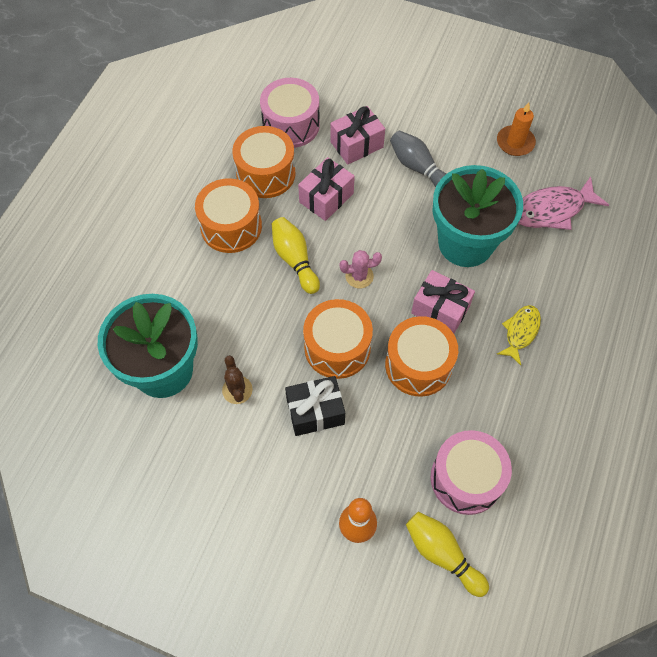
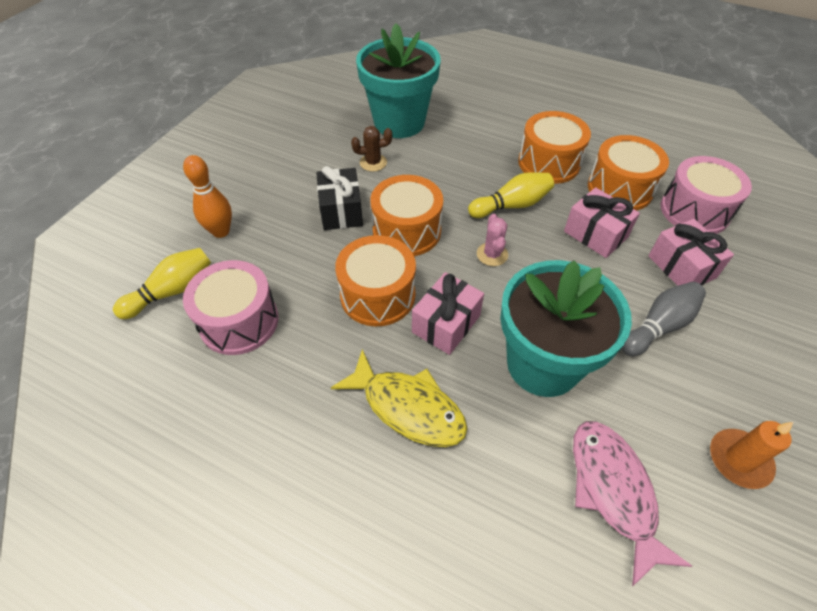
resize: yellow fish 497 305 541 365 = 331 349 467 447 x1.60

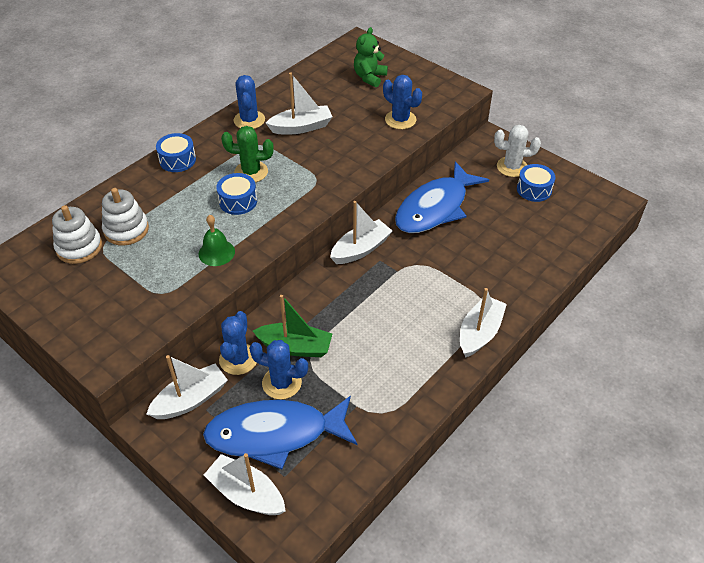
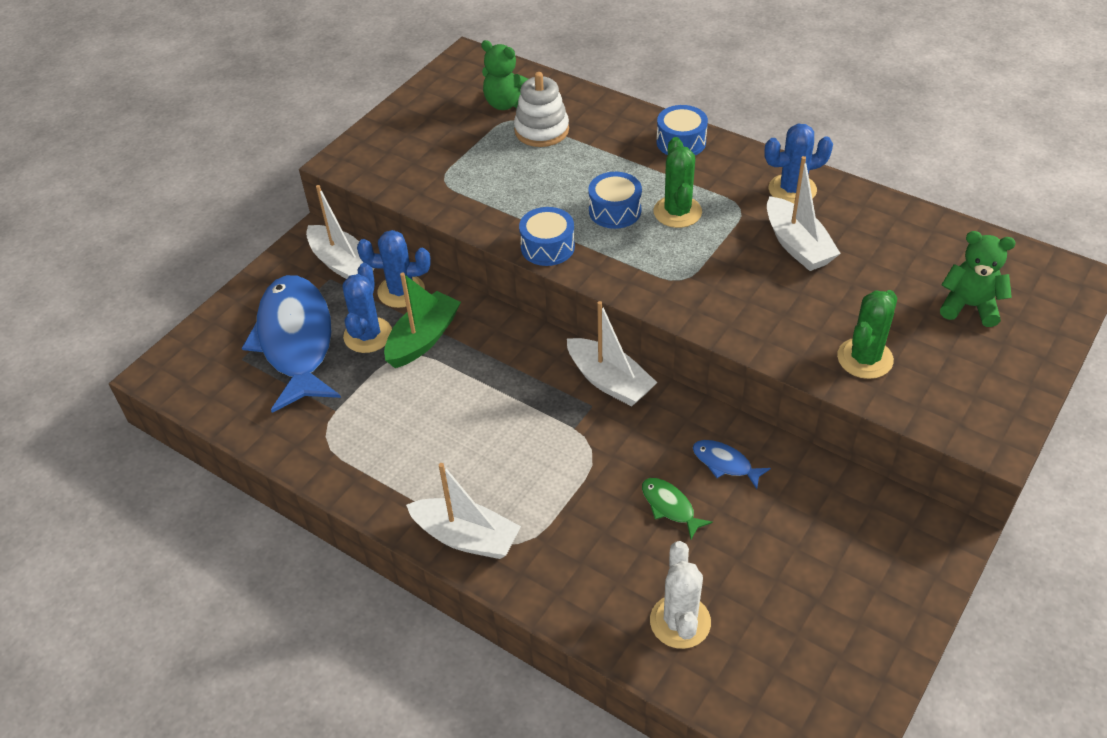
delete: green bell 199 215 235 266; white boat 204 453 286 515
insert: green fish 642 478 713 539
move: white cactus 494 125 541 177 to 650 541 711 649; blue drum 517 164 556 202 to 519 207 575 266
replace: white stacking toy 52 205 102 264 to green teddy bear 481 40 528 110
recolor: blue cactus 383 75 422 129 to green cactus 837 290 897 379
rotate: green boat 253 295 332 357 = 384 273 461 368 150 degrees counterclockwise
resize: blue fish 395 161 489 233 = 693 440 771 489 x0.40

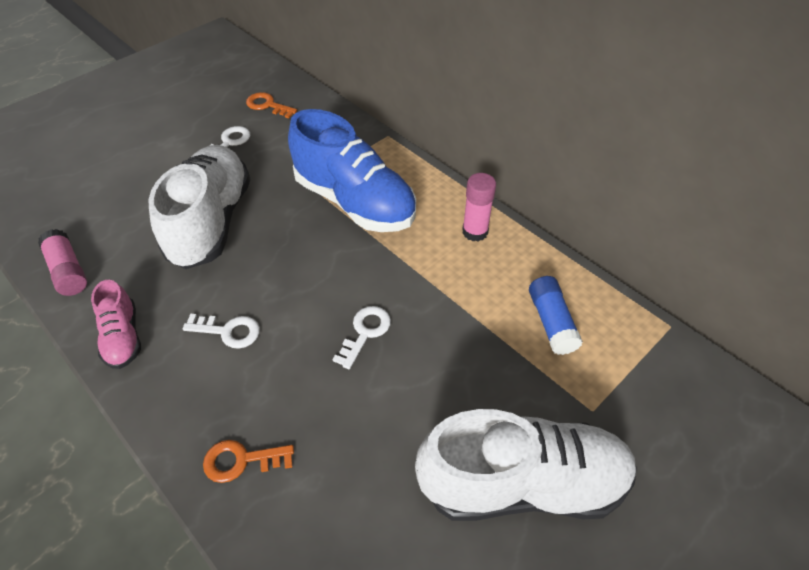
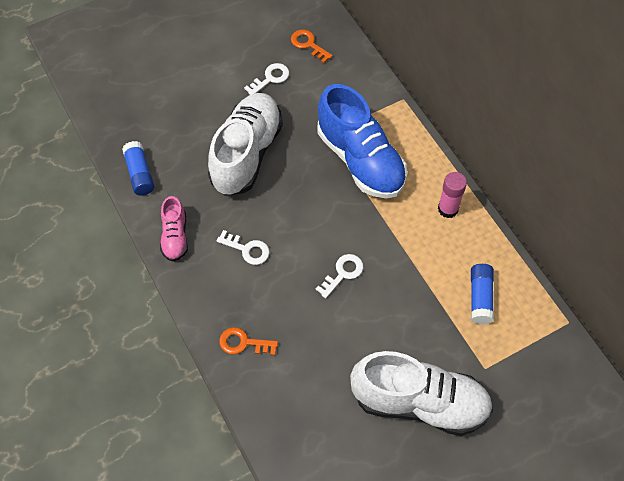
recolor: pink glue stick 38 229 87 296 to blue glue stick 122 141 154 196

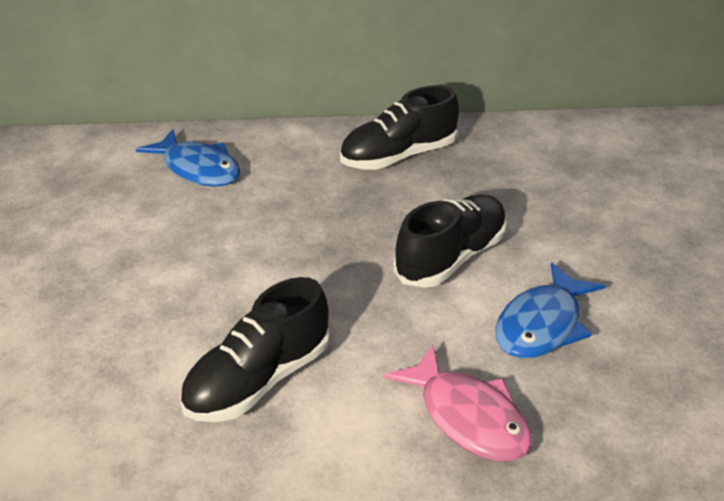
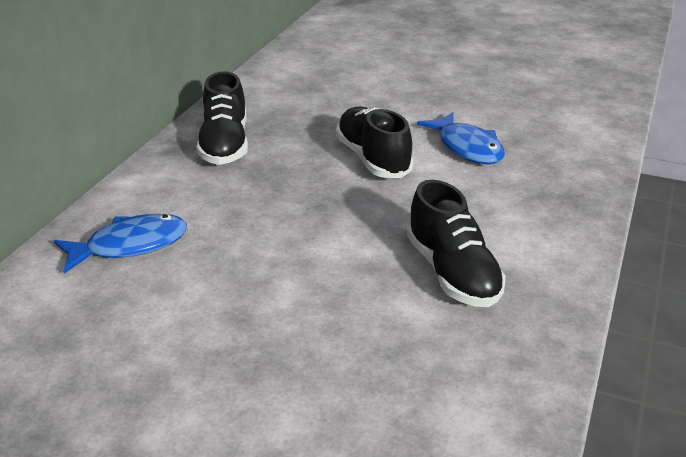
delete: pink fish 384 345 532 461

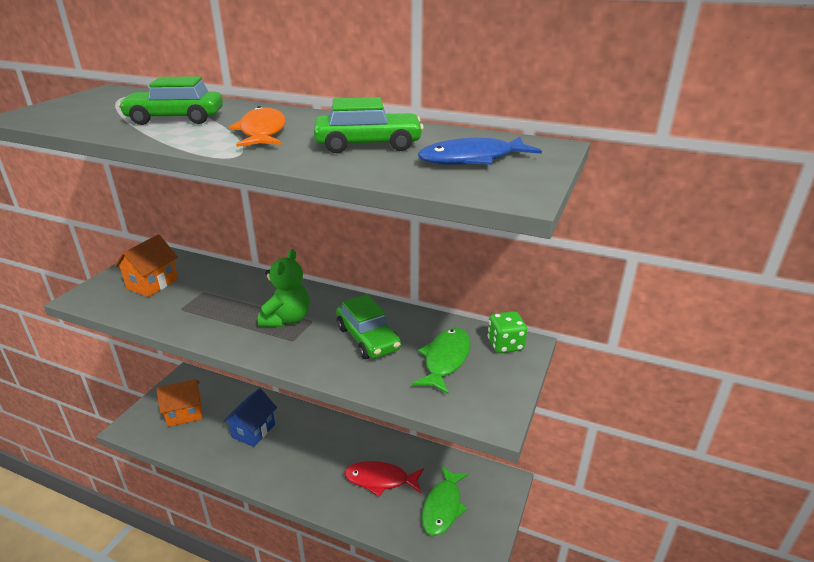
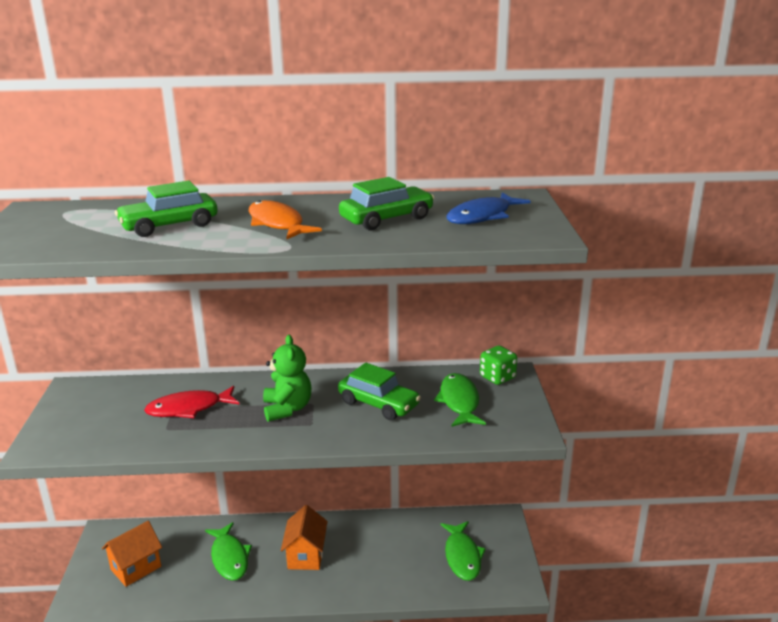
move: orange house 114 235 178 297 to 281 505 327 570; red fish 344 461 424 497 to 144 386 239 418
replace: blue house 223 388 277 447 to green fish 205 522 252 581

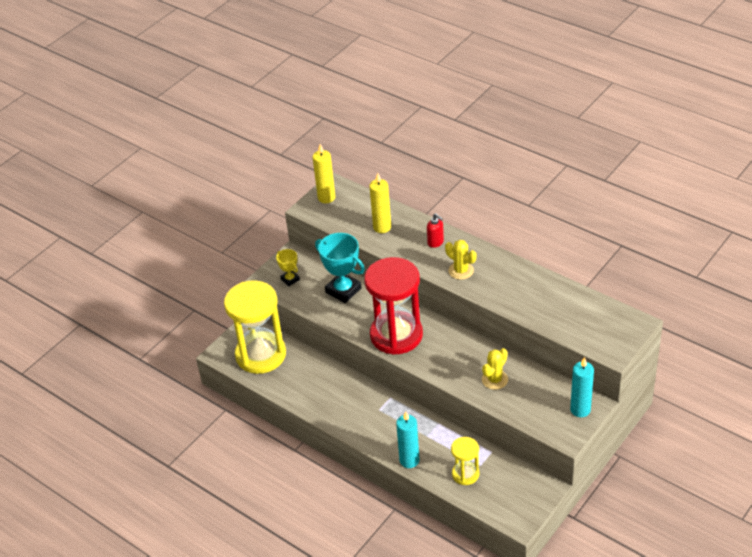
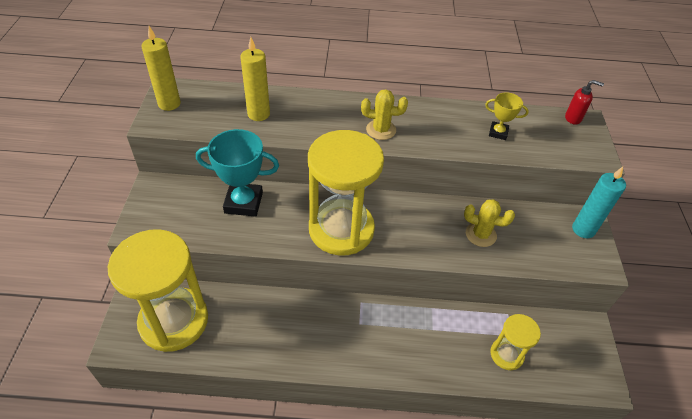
delete: turquoise candle 396 411 419 468
move: yellow trophy 276 249 300 286 to 485 92 529 140; red soap dispenser 427 213 444 248 to 565 80 604 125
recolor: red hourglass 364 257 423 355 to yellow hourglass 308 130 384 256
rotate: yellow cactus 482 348 508 390 = 464 199 515 247 75 degrees counterclockwise

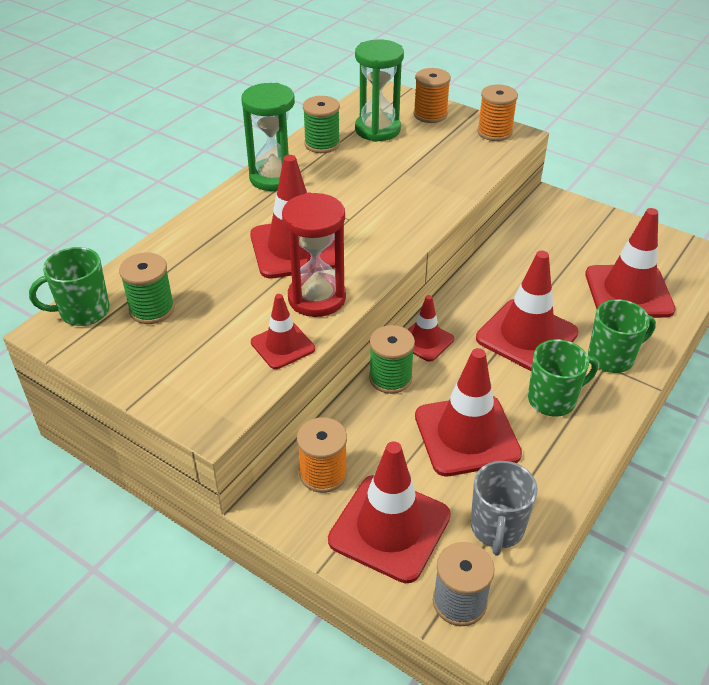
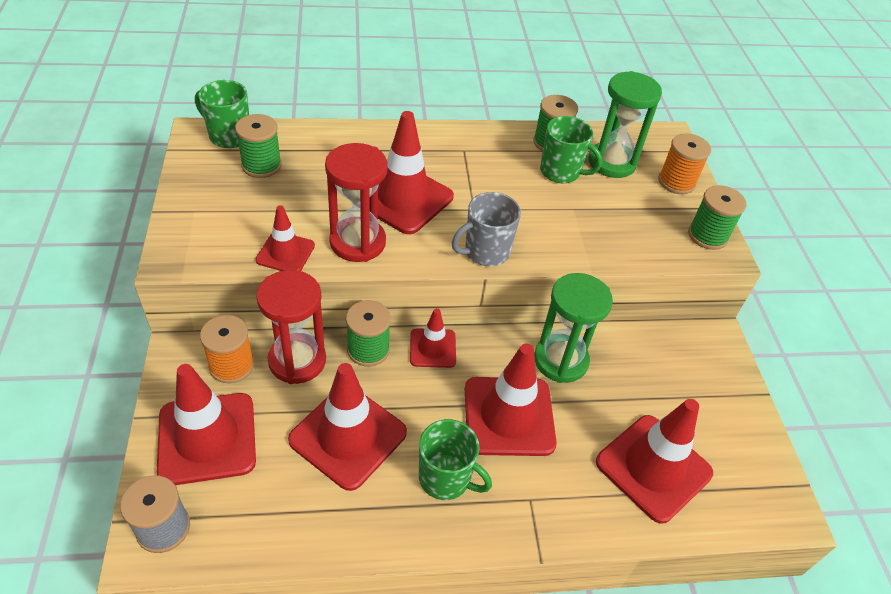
insert: red hourglass 256 270 326 384
move: green hourglass 241 83 295 191 to 534 273 613 383; grey mug 471 461 538 556 to 452 192 521 267; green mug 588 299 656 373 to 540 116 602 183
recolor: orange spool 477 85 518 141 to green spool 688 185 747 250

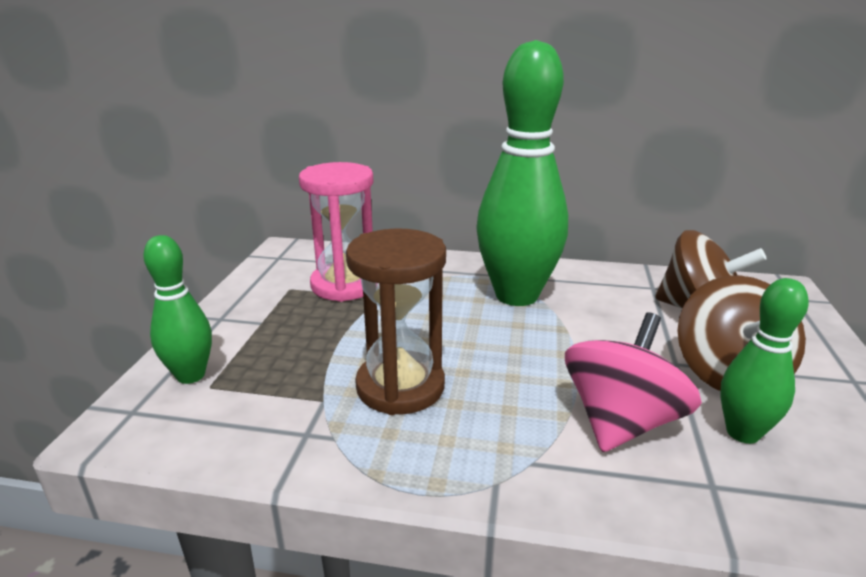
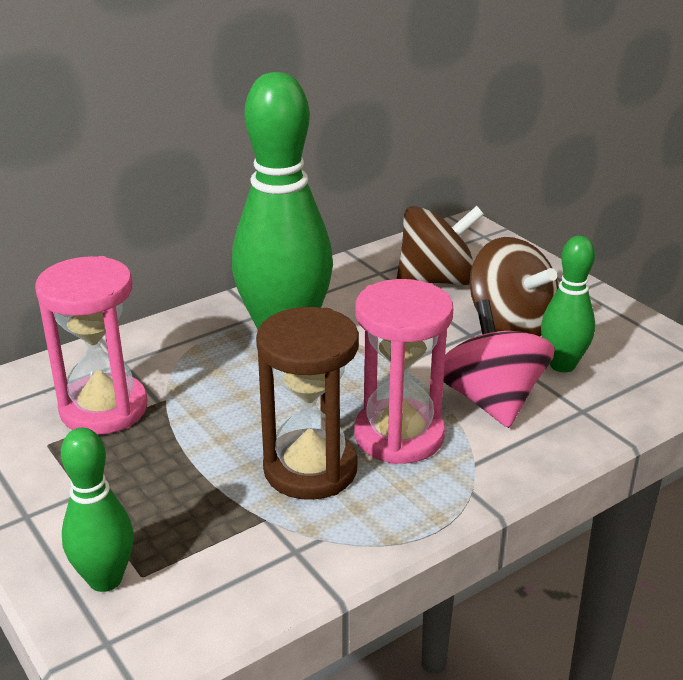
insert: pink hourglass 354 279 453 464

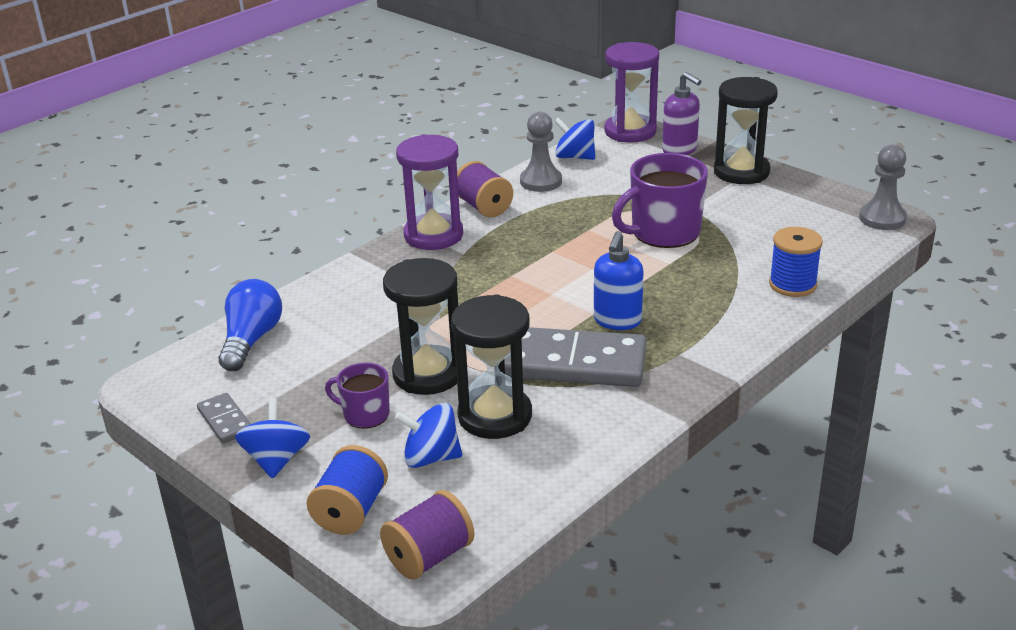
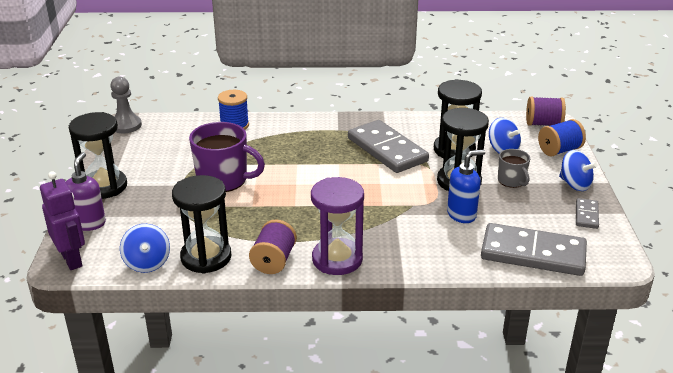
move: blue soap dispenser 594 231 644 330 to 447 150 485 223
replace: blue light bulb 219 279 282 371 to grey domino 481 223 587 276; grey pawn 520 112 562 192 to black hourglass 172 175 232 274; purple hourglass 604 42 659 143 to purple robot 40 171 85 270
recolor: purple mug 325 362 390 429 to grey mug 498 149 530 188
rotate: blue spinning top 235 398 310 479 = 559 150 597 191 90 degrees counterclockwise

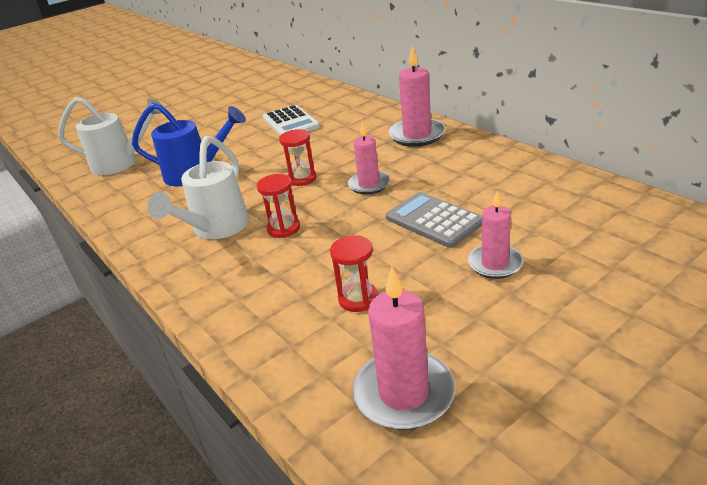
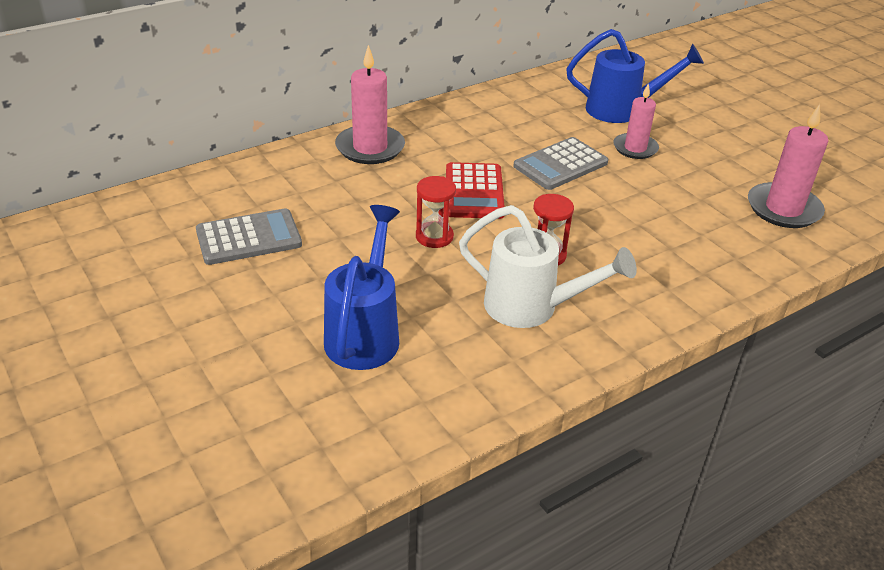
delete: white watering can 58 97 162 175; red hourglass 330 235 378 312
insert: blue watering can 566 29 704 123
replace: pink candle 348 123 390 195 to red calculator 446 162 505 219
recolor: white calculator 263 105 320 135 to grey calculator 196 208 302 265

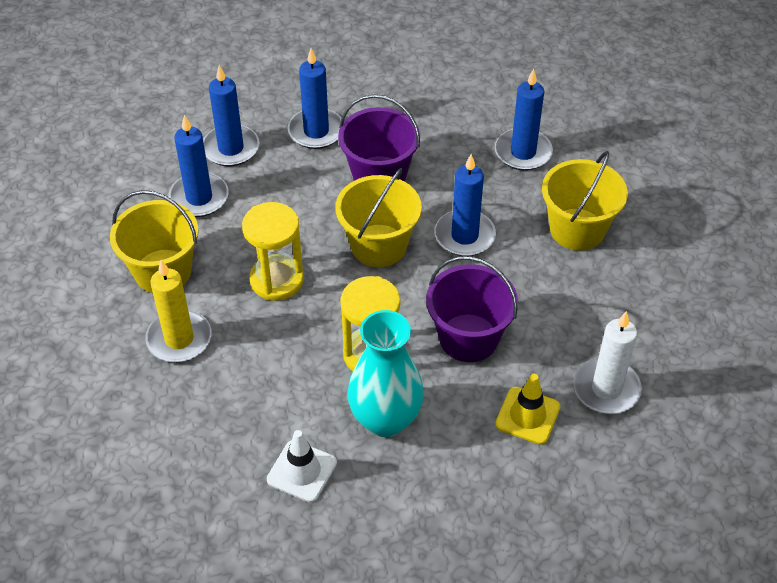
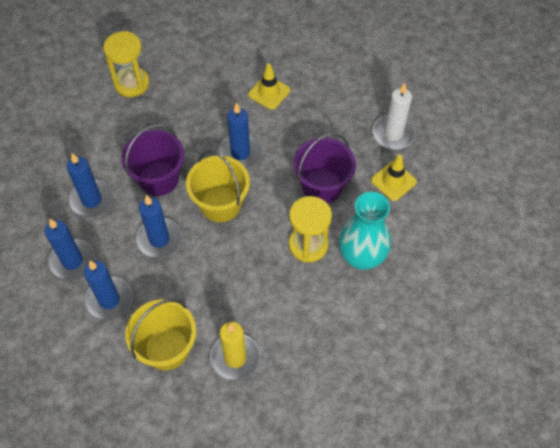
delete: white traffic cone 267 430 337 502
move: yellow hourglass 242 202 304 301 to 103 31 150 97; blue candle 495 69 553 171 to 136 195 182 258
replace: yellow bucket 542 151 628 251 to yellow traffic cone 248 64 290 110

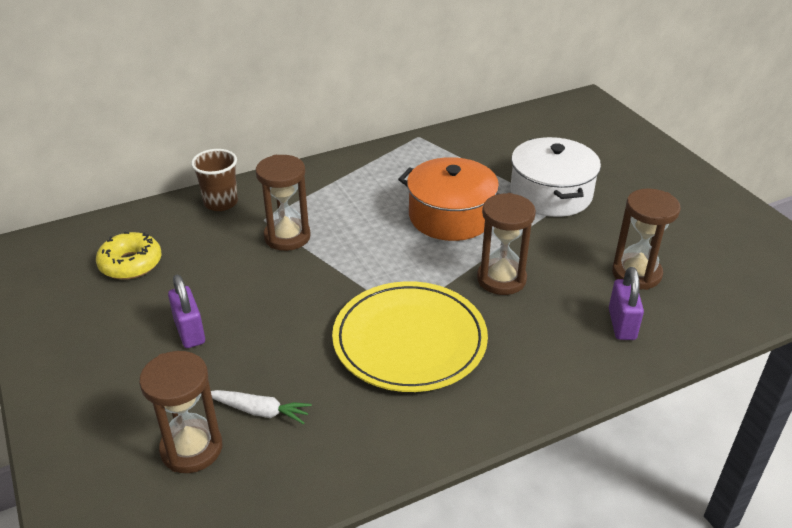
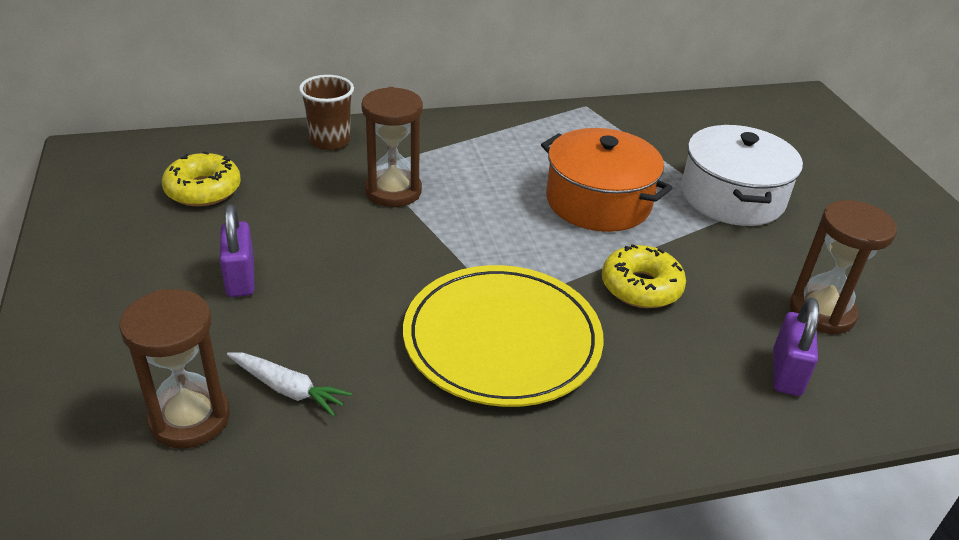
replace: brown hourglass 477 193 536 295 to yellow donut 602 244 686 308

